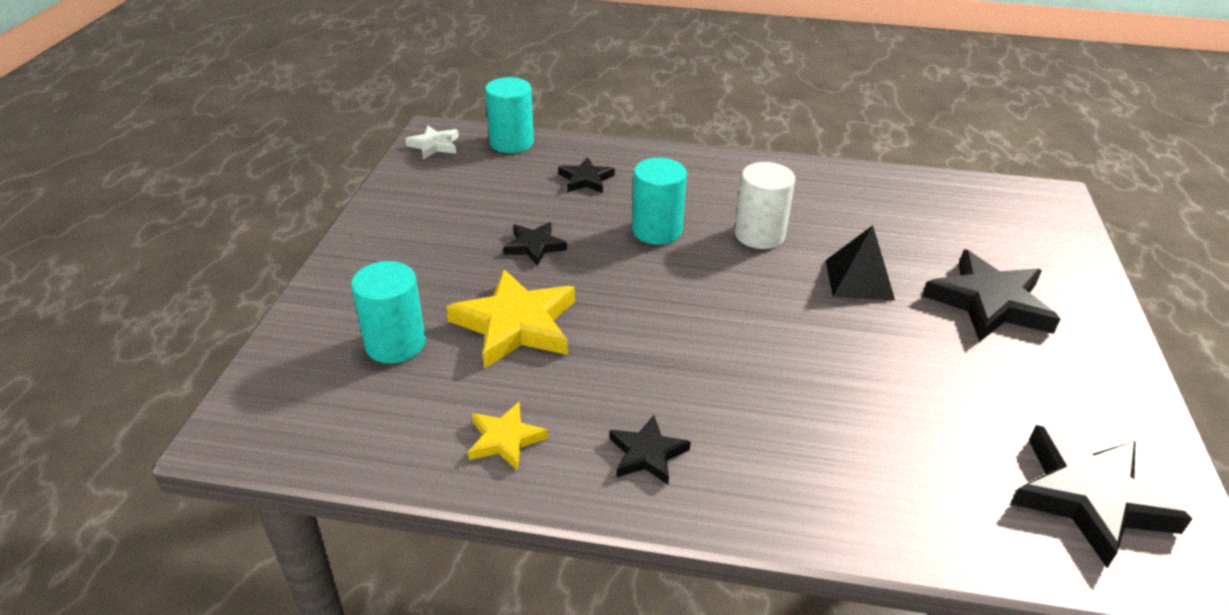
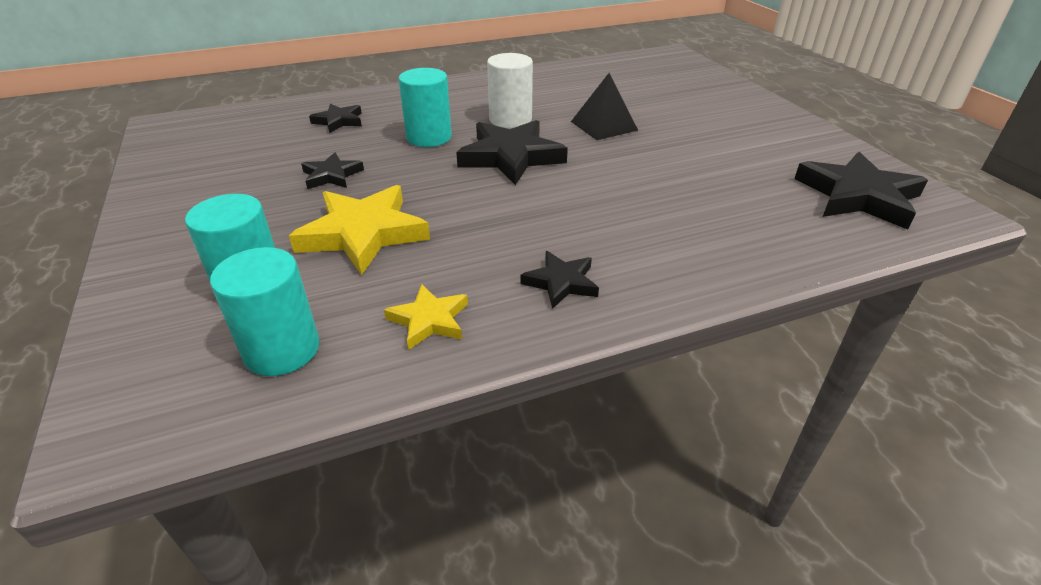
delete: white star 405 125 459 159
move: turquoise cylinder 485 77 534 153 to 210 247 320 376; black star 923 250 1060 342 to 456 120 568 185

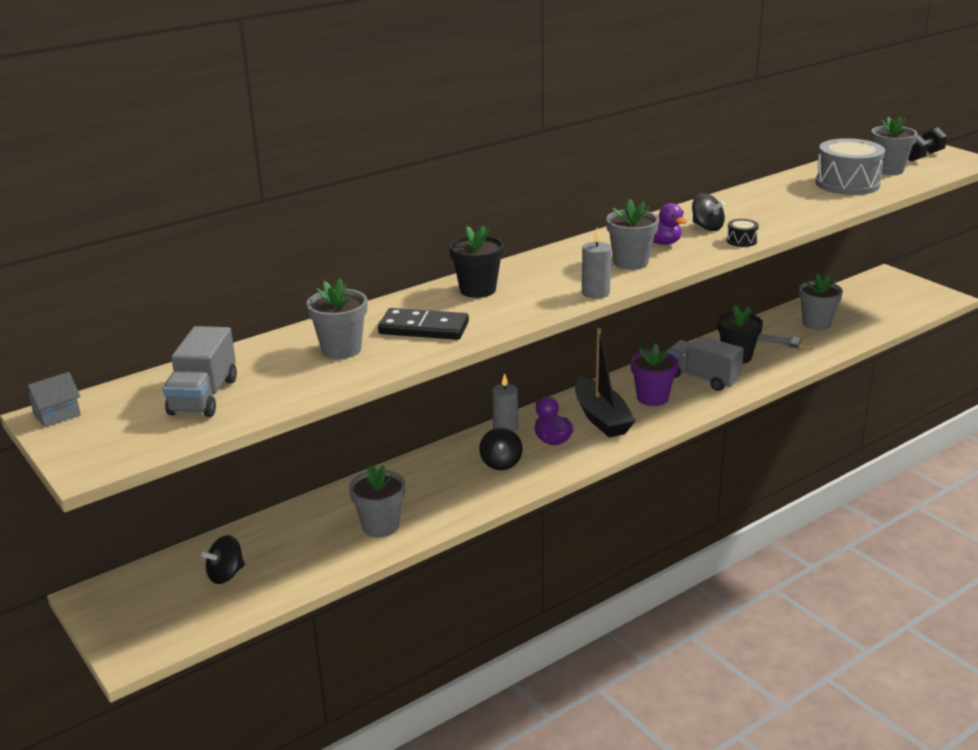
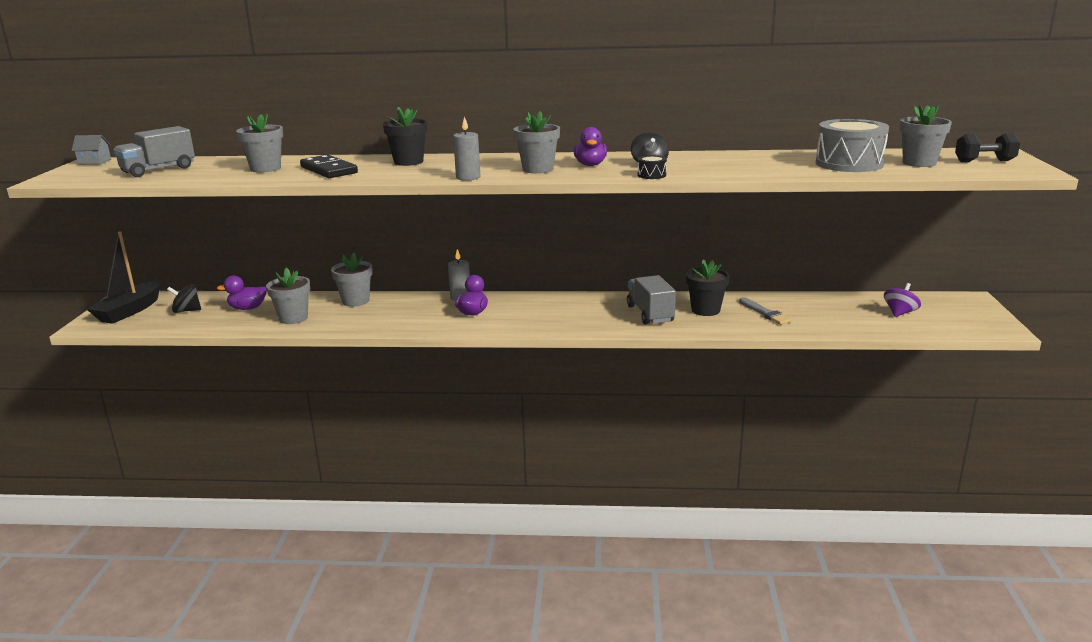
delete: black spinning top 479 427 523 470; purple flower pot 631 343 679 406
insert: purple duck 217 275 267 310; purple spinning top 884 283 921 317
move: black boat 575 328 636 438 to 87 231 161 324; grey flower pot 799 274 843 330 to 331 252 373 307

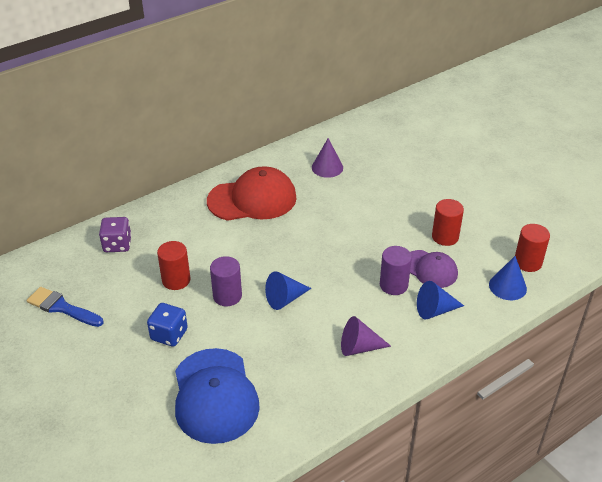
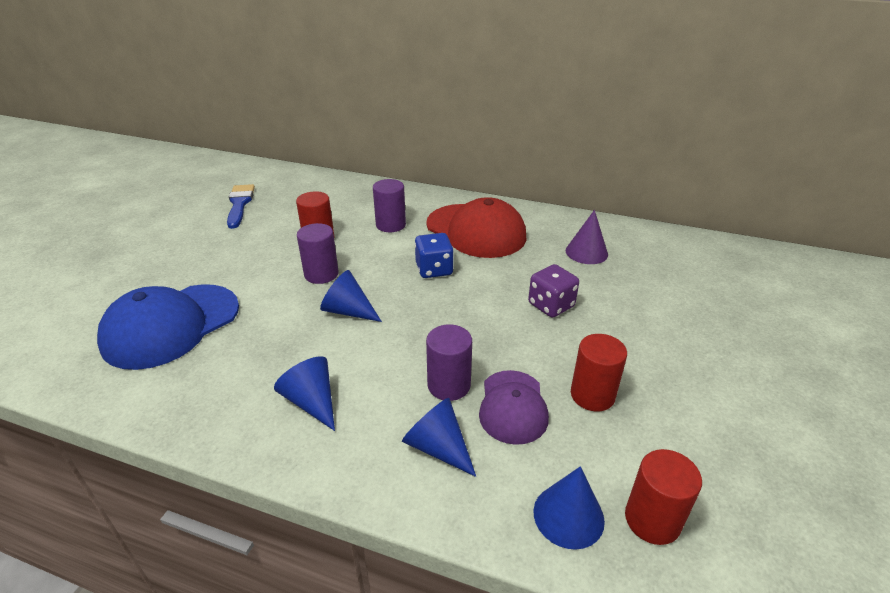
insert: purple cylinder 373 179 406 232
move: purple dice 99 217 131 252 to 528 264 579 318; blue dice 147 303 188 347 to 415 233 454 278
recolor: purple cone 341 316 391 356 to blue cone 274 356 335 431

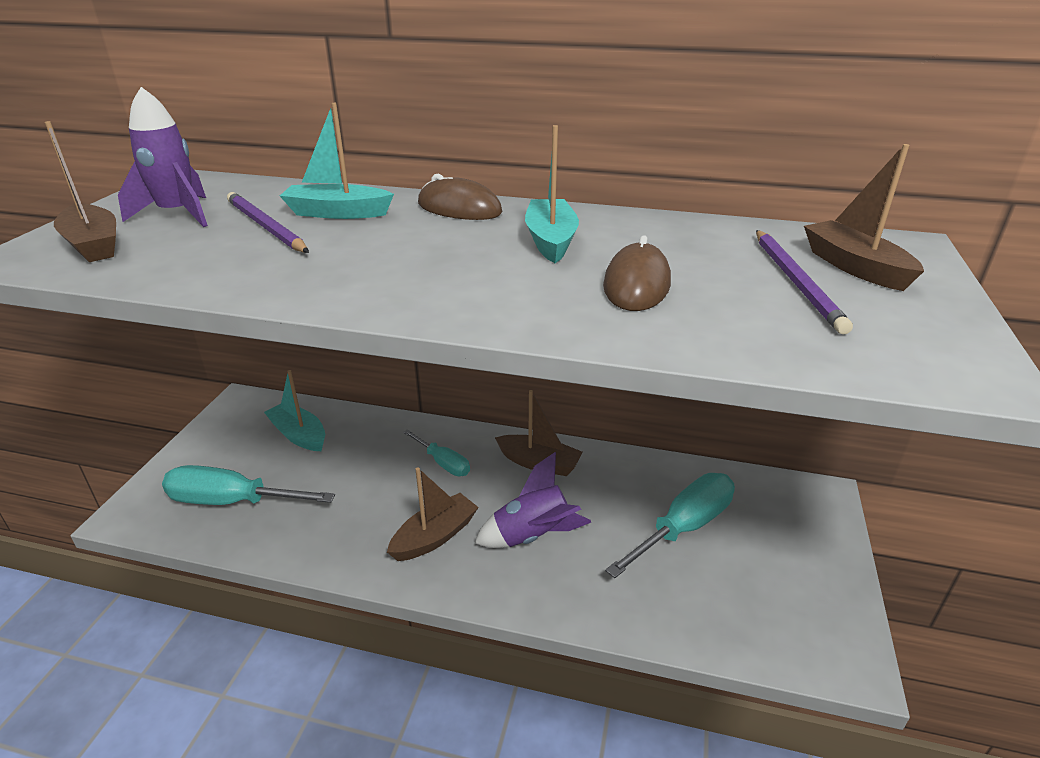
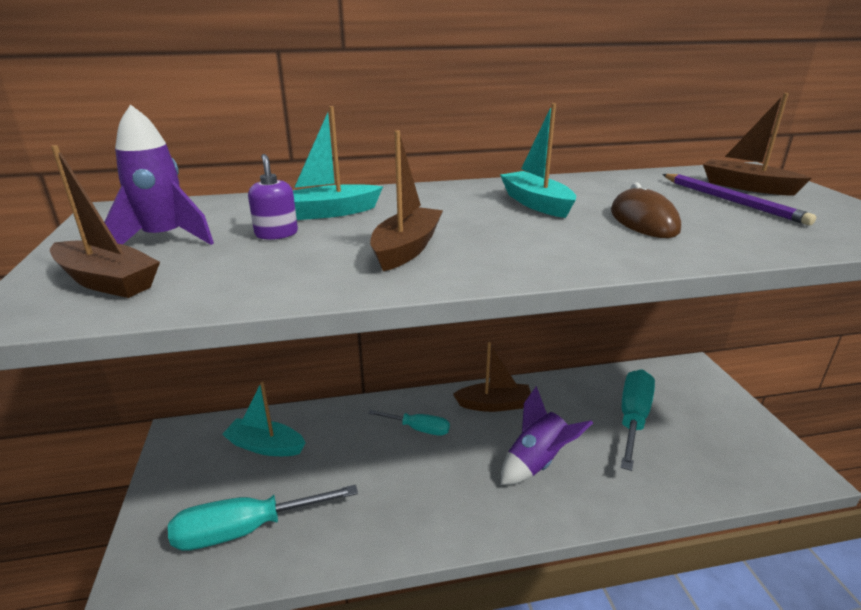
delete: brown mouse 418 174 503 220
move: brown boat 387 468 479 561 to 370 130 443 271
replace: purple pencil 227 192 309 253 to purple soap dispenser 248 154 298 240

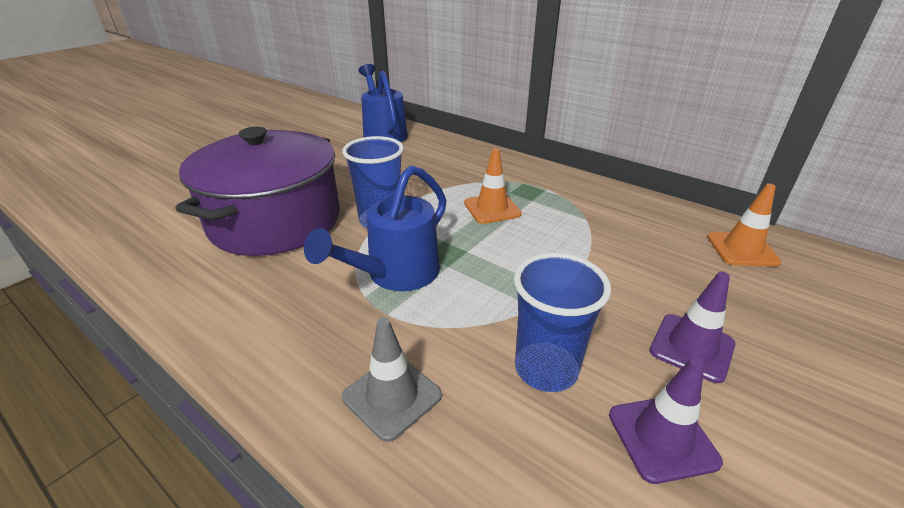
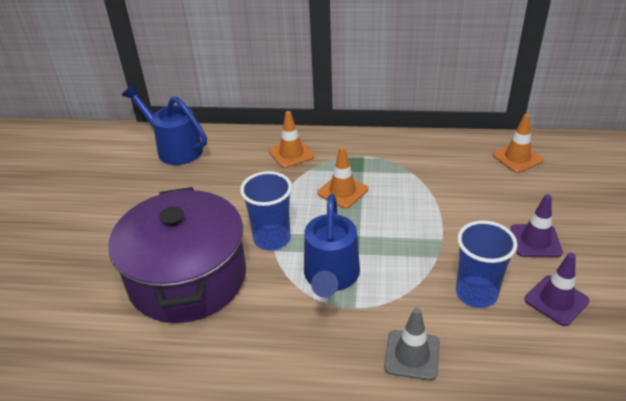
insert: orange traffic cone 269 111 314 168

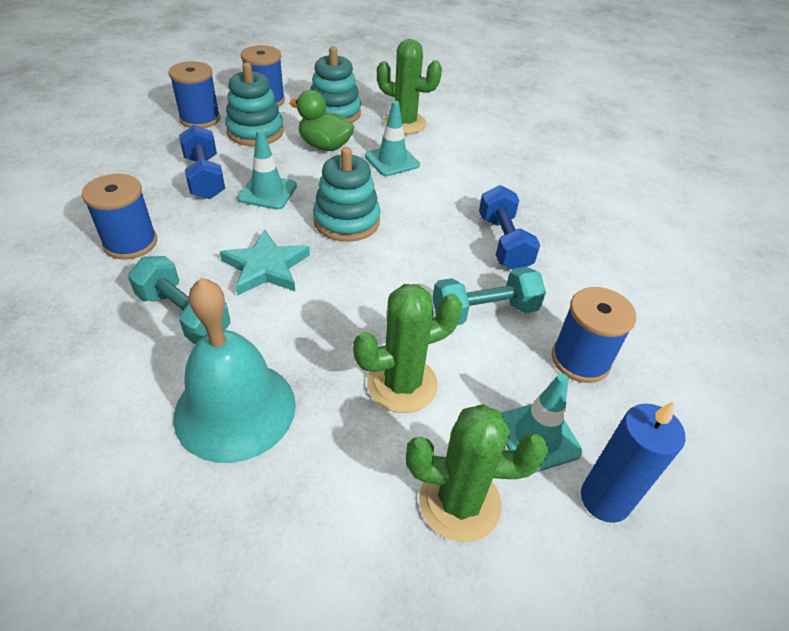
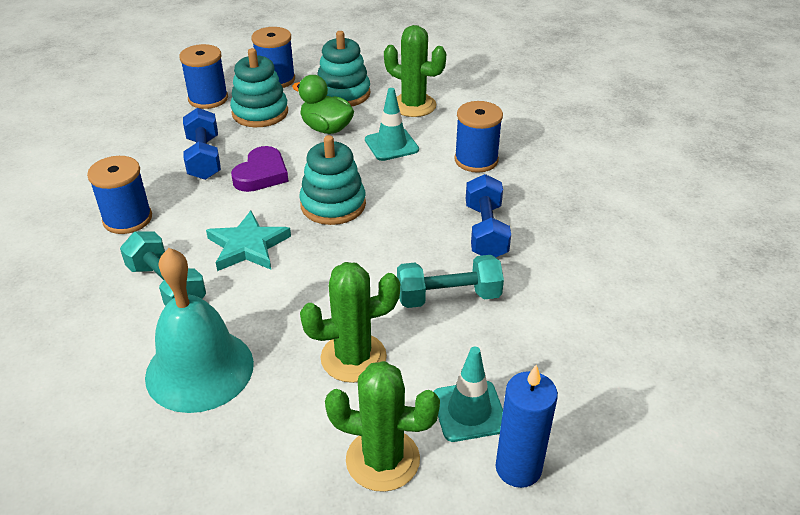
move: blue spool 552 287 636 383 to 454 101 503 173
replace: turquoise traffic cone 237 129 297 210 to purple heart 231 146 289 192

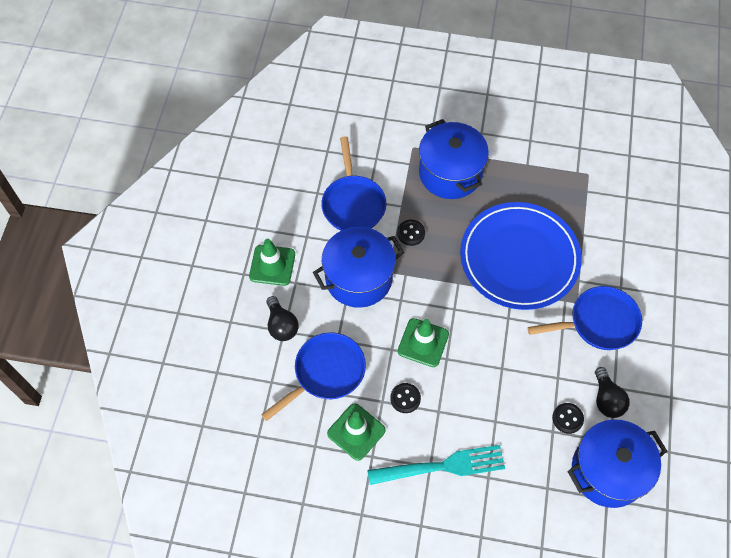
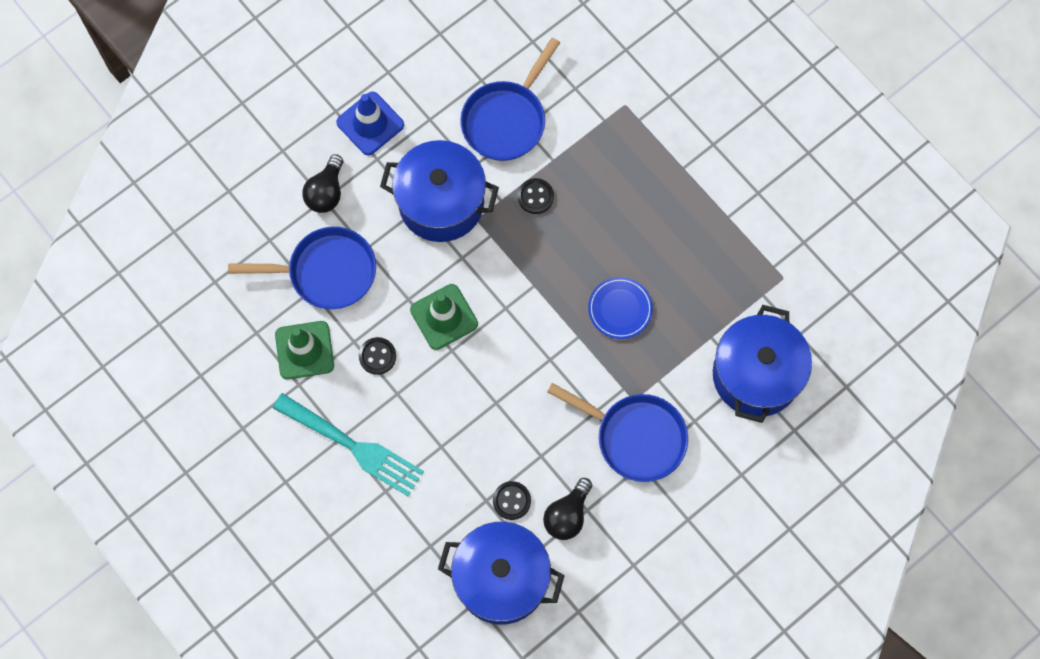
move: blue pot 419 119 489 199 to 713 305 812 423
recolor: green traffic cone 249 239 295 286 to blue traffic cone 336 92 404 155
resize: blue plate 460 202 582 310 = 588 277 653 339 x0.41

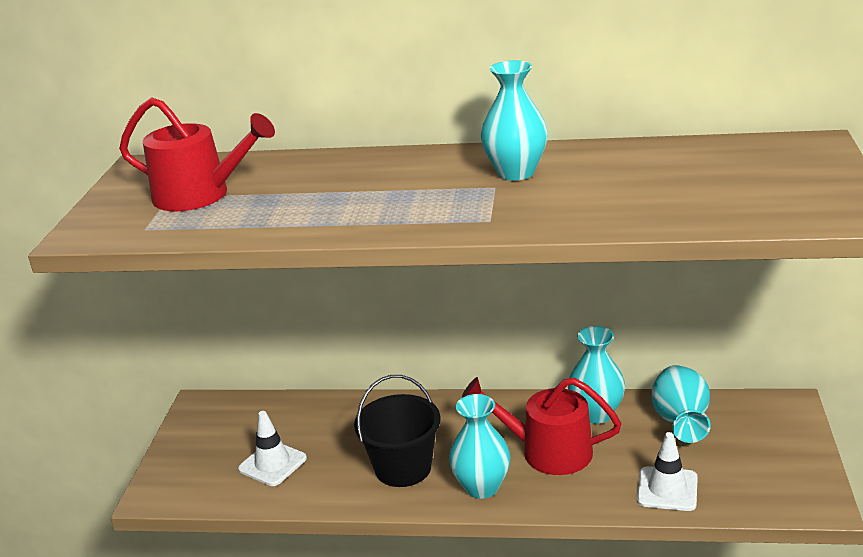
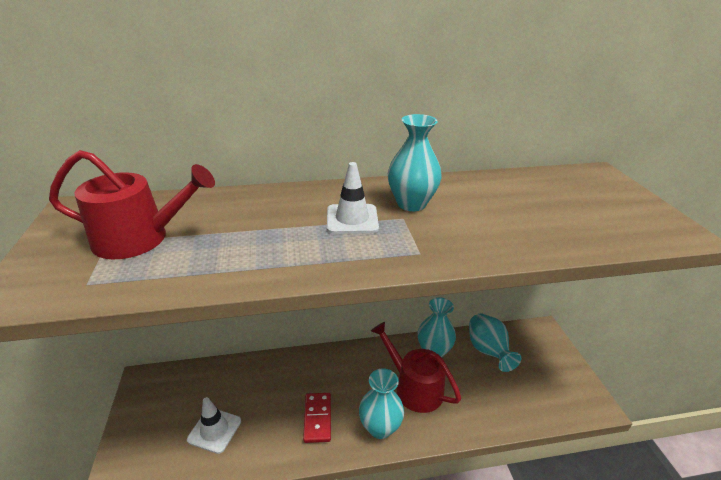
move: white traffic cone 637 432 698 511 to 327 162 379 234
replace: black bucket 354 375 440 487 to red domino 303 393 331 443
rotate: red watering can 462 377 622 475 = 371 322 461 413 45 degrees clockwise

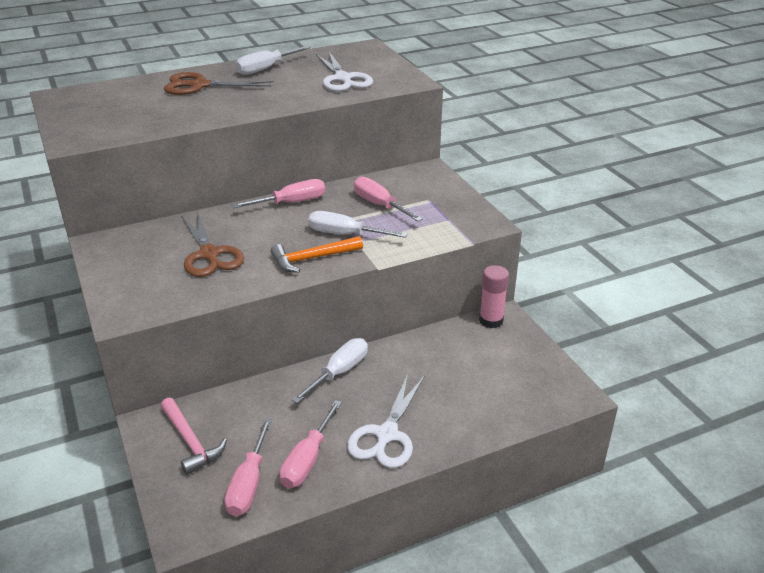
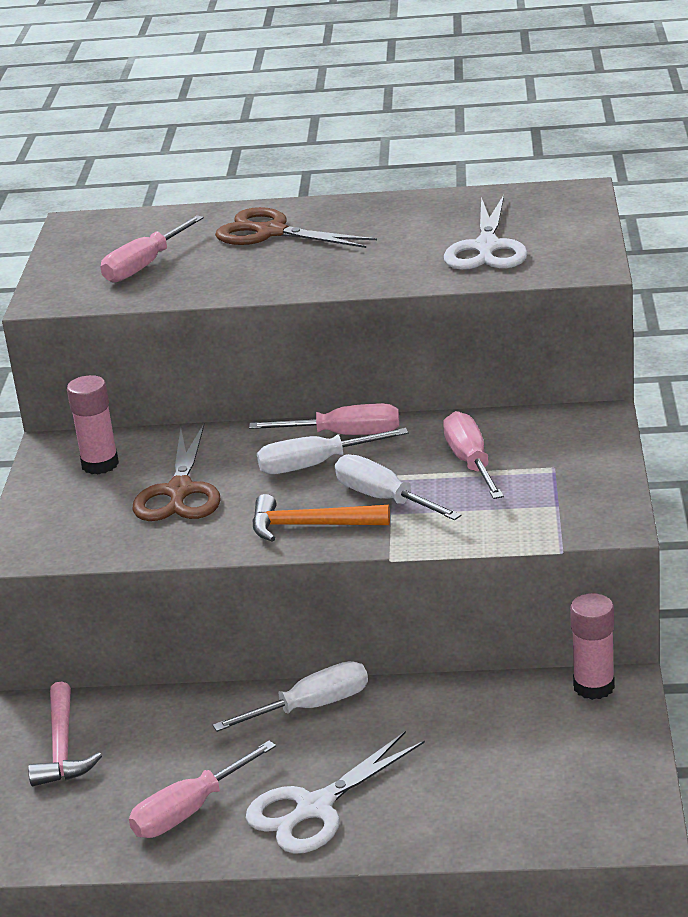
insert: pink glue stick 67 375 119 474
move: pink screwdriver 225 418 272 517 to 101 215 204 283; white screwdriver 236 46 311 75 to 257 428 409 474

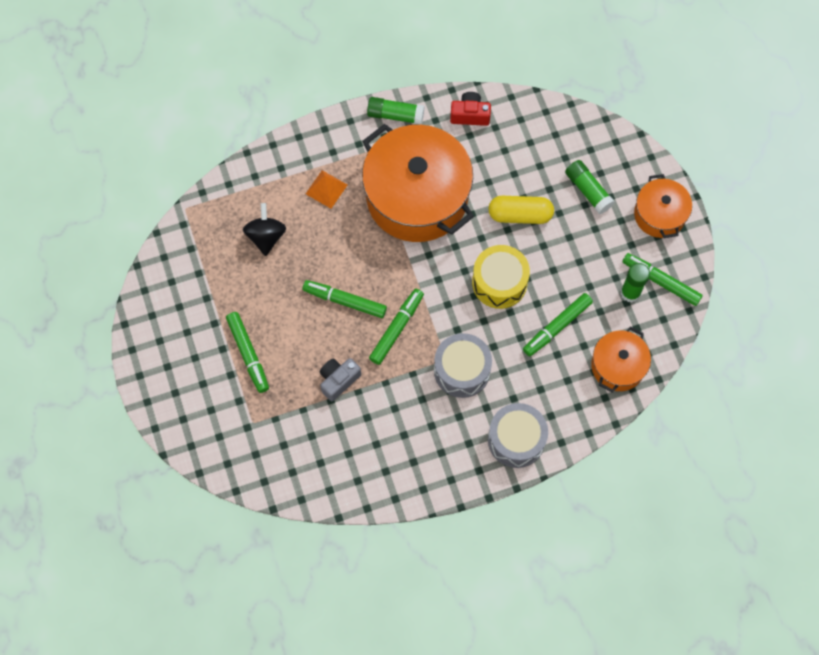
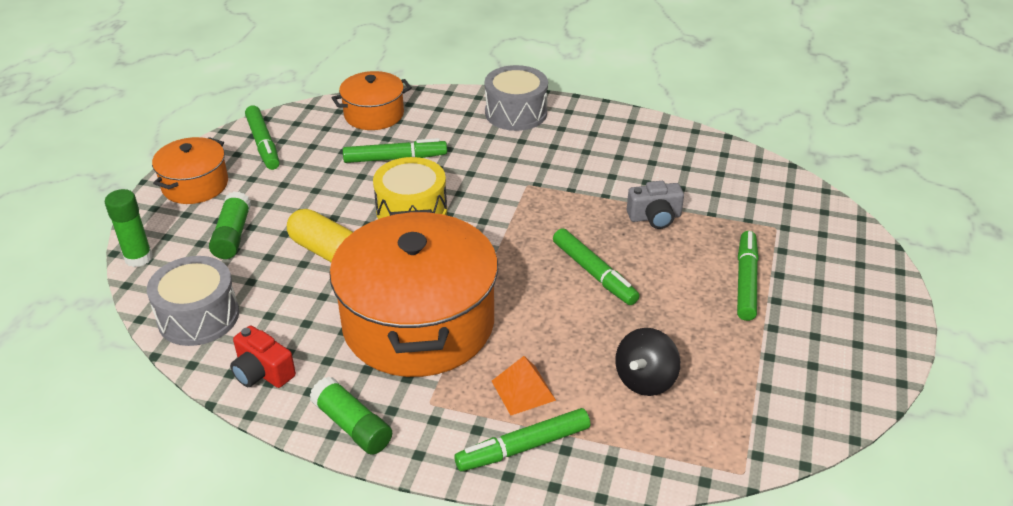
move: green marker 369 289 424 365 to 454 408 590 472; grey drum 434 333 492 398 to 147 256 239 346; green glue stick 621 263 650 302 to 105 189 153 267

